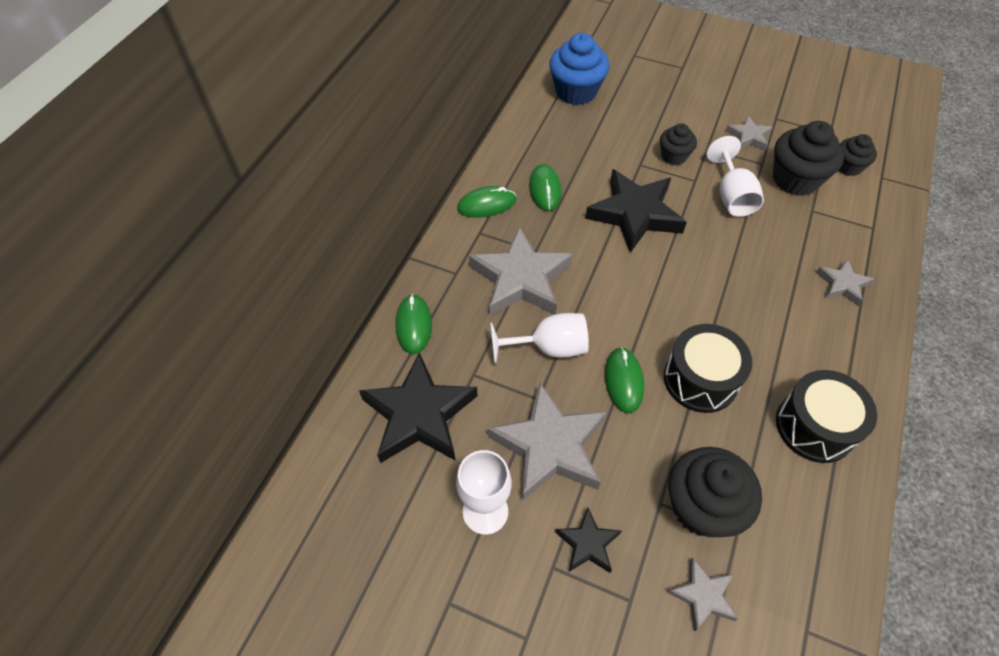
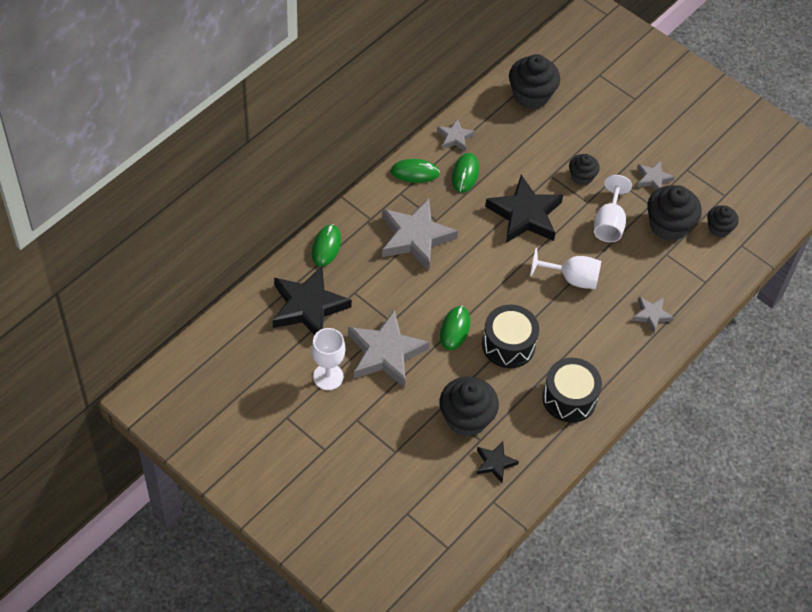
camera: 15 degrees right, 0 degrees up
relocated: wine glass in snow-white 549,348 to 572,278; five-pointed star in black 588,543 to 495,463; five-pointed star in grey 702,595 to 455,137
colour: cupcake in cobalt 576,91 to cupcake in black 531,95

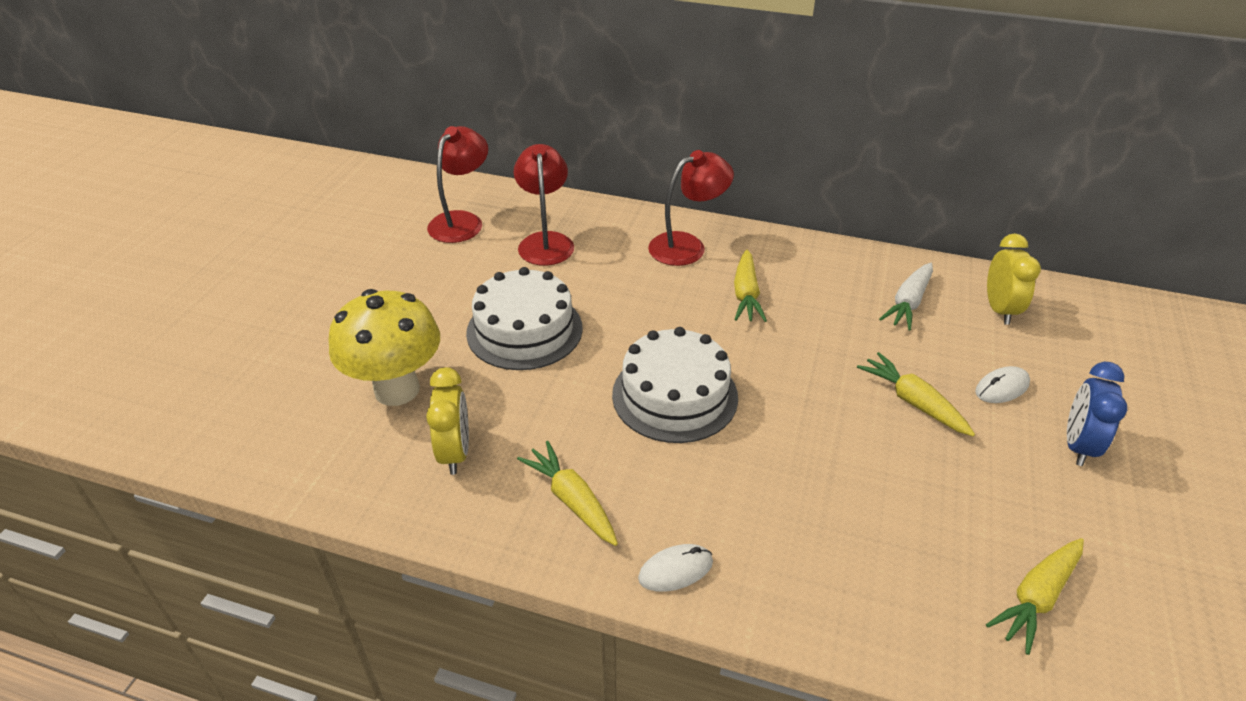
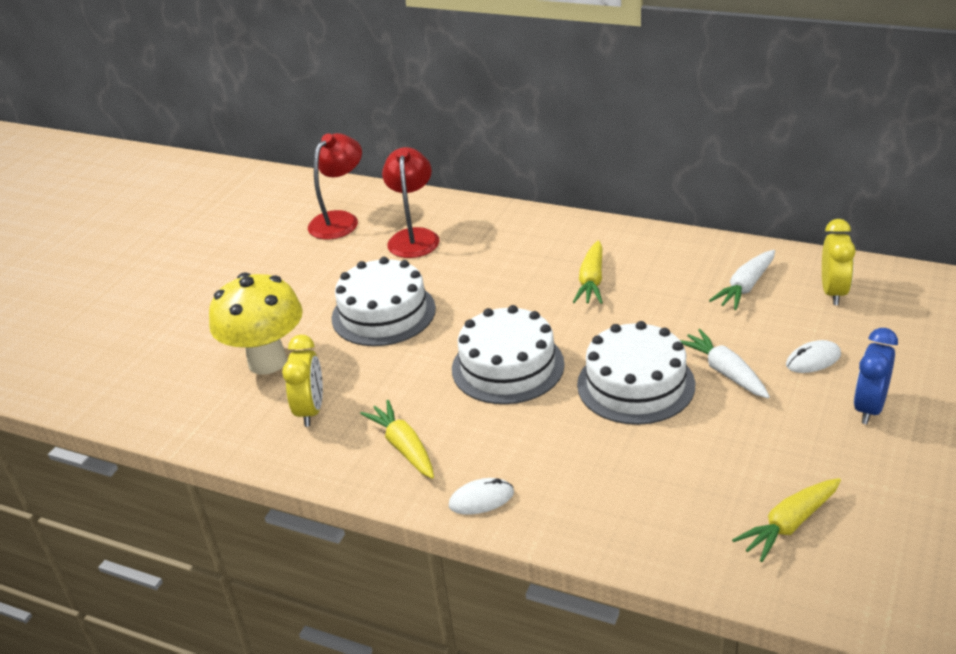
camera: 10 degrees right, 5 degrees down
missing: reading lamp in red 687,246
appeared: layer cake in snow-white 635,384
colour: root vegetable in yellow 913,402 to root vegetable in snow-white 725,372

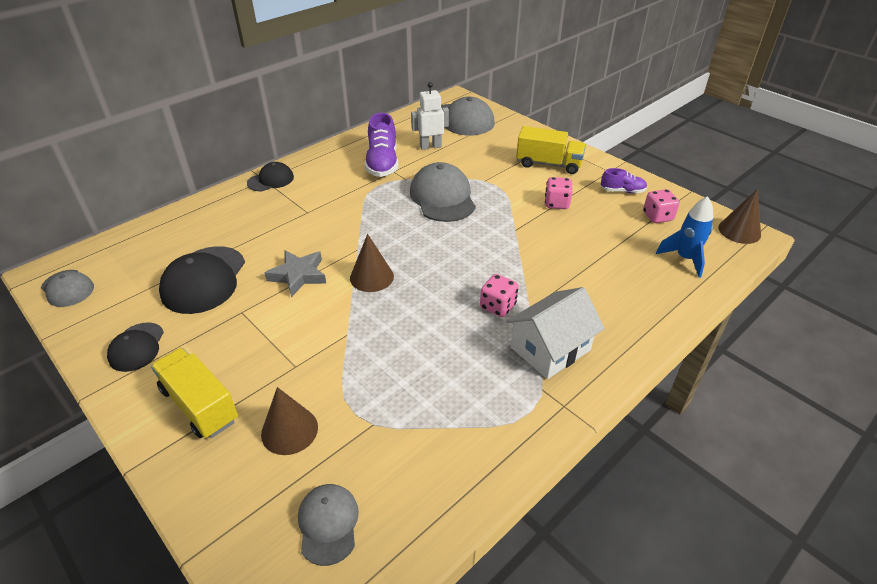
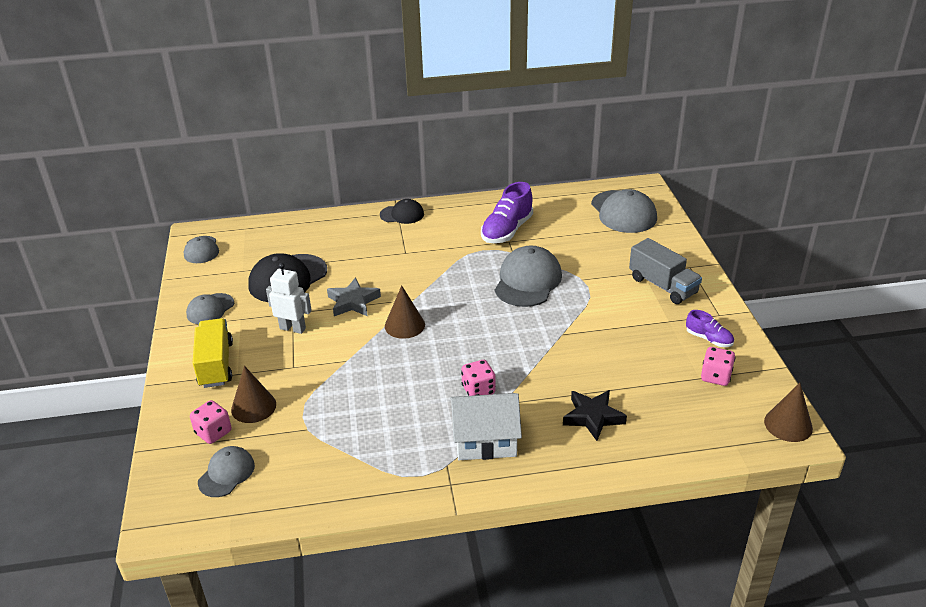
camera: 35 degrees right, 5 degrees down
missing: spaceship in cobalt 685,259
appeared: five-pointed star in black 593,417
relocated: robot in snow-white 430,146 to 293,328; dice in rose-pink 556,203 to 213,432
colour: truck in yellow 548,164 to truck in grey 662,286; baseball cap in black 137,347 to baseball cap in grey 210,309

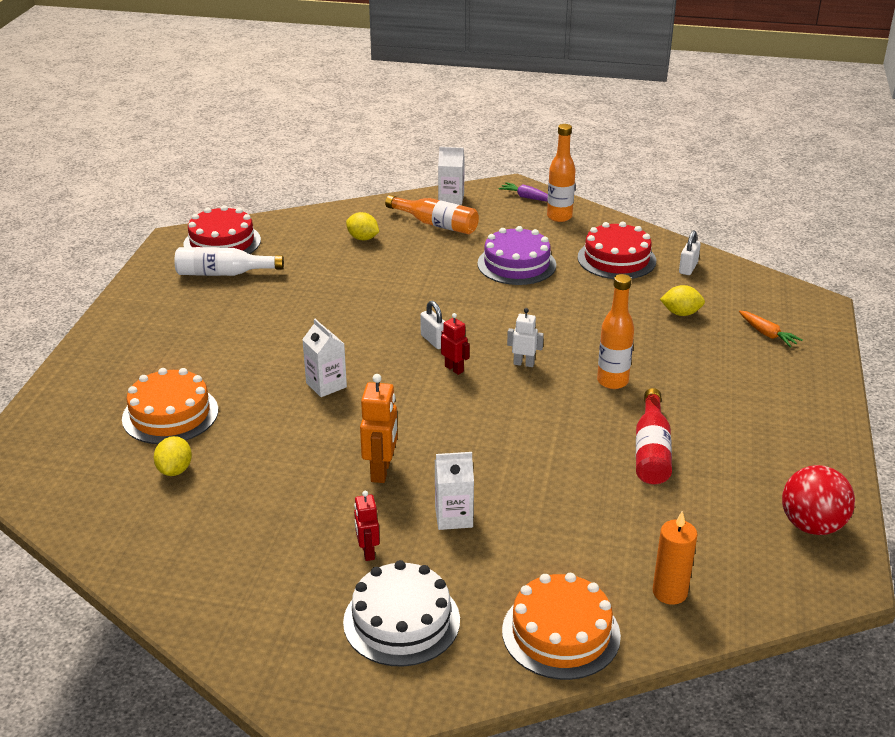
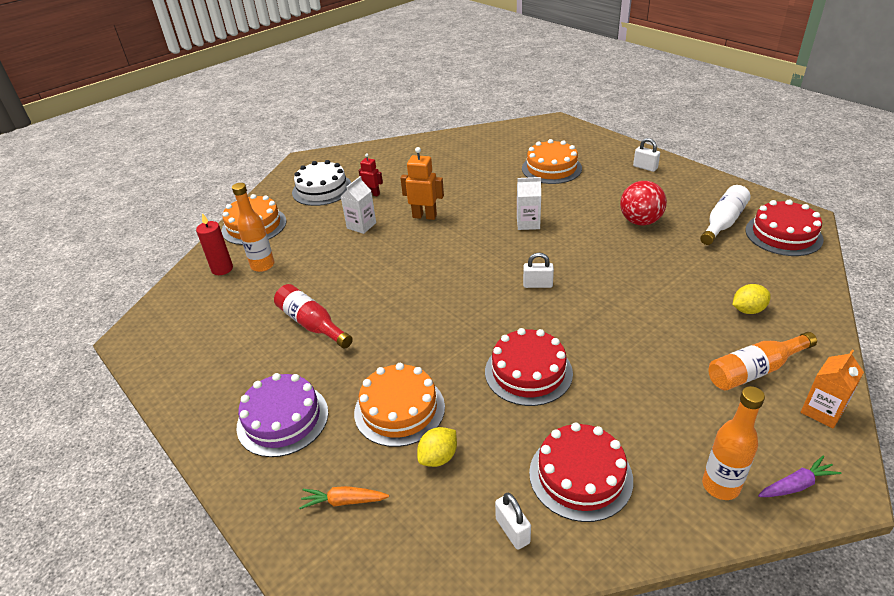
camera: 130 degrees right, 5 degrees up
missing: robot in snow-white 523,363; robot in red 454,369; citrus fruit in yellow 175,470
appeared: small lock in snow-white 645,167; layer cake in red 528,372; layer cake in orange 399,409
relocated: layer cake in royal purple 516,264 to 283,419; drink bottle in orange 612,381 to 262,265; ball in red 812,525 to 640,221
colour: milk carton in snow-white 451,198 to milk carton in orange 822,411; wax candle in orange 669,592 to wax candle in red 222,269
spun: robot in orange 381,471 = 424,216 150 degrees clockwise

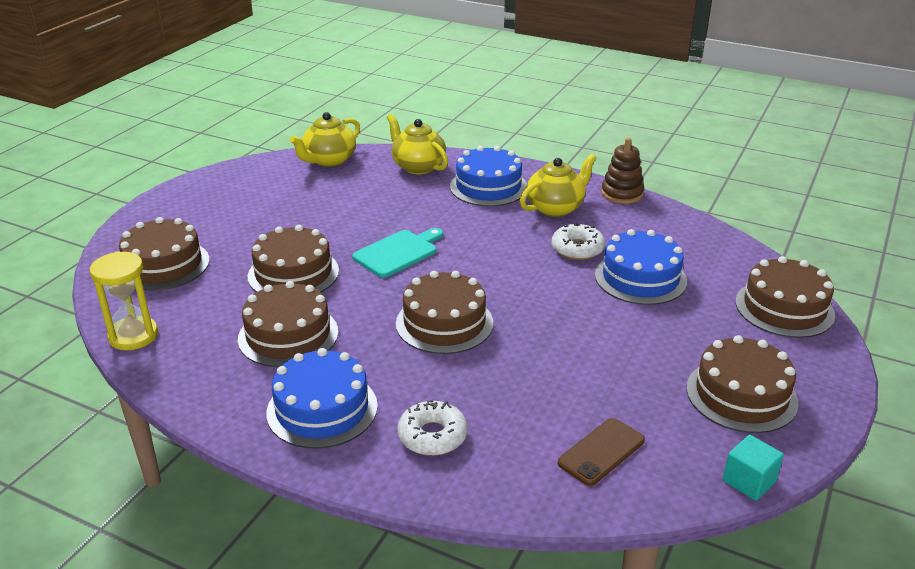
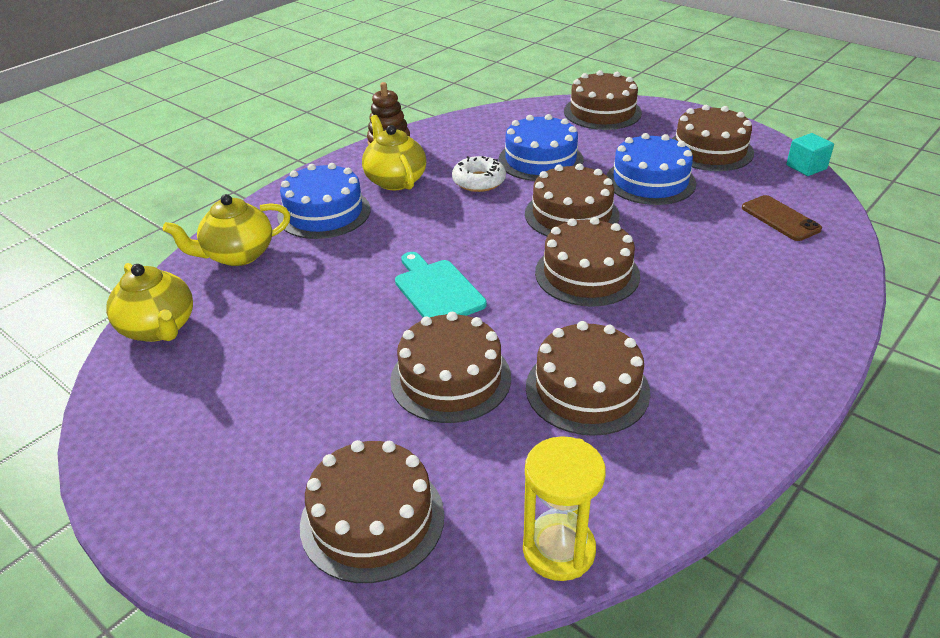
camera: 75 degrees left, 5 degrees up
missing: glazed donut in snow-white 432,436
appeared: layer cake in brown 571,214
relocated: layer cake in cobalt 322,409 to 650,181

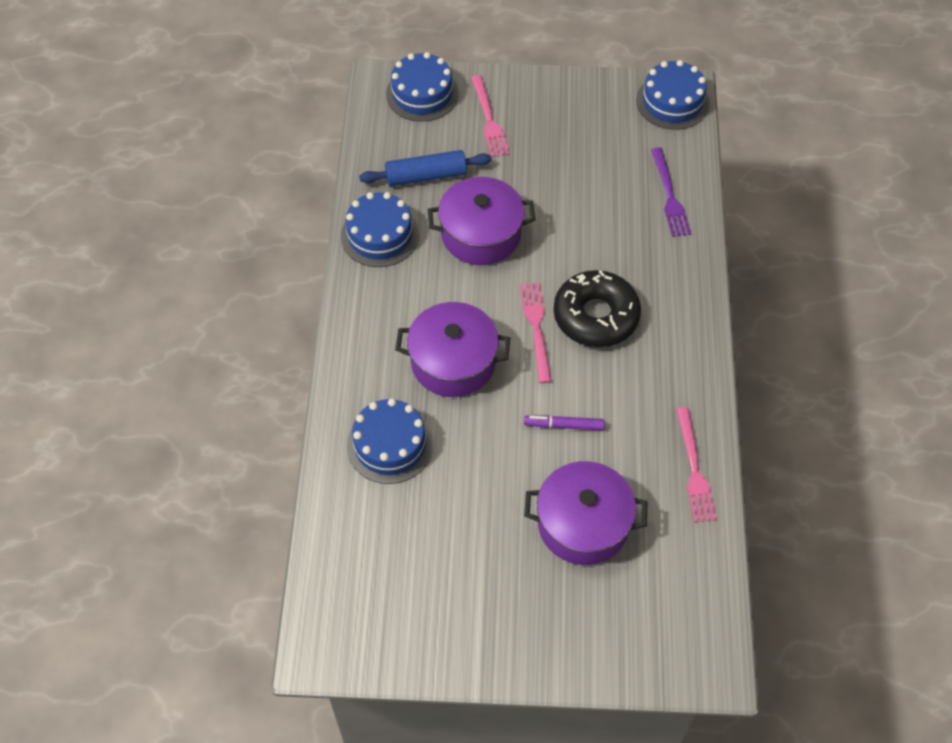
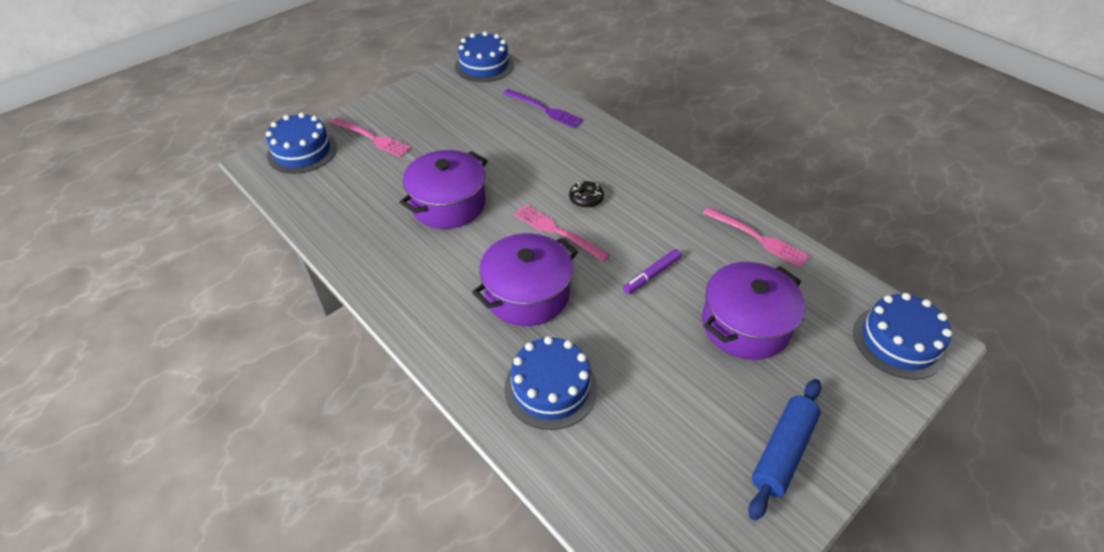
camera: 45 degrees left, 10 degrees down
relocated: rolling pin in cobalt 426,176 to 782,452; layer cake in cobalt 380,235 to 898,341
size: glazed donut in black 596,316 = 586,198 x0.45

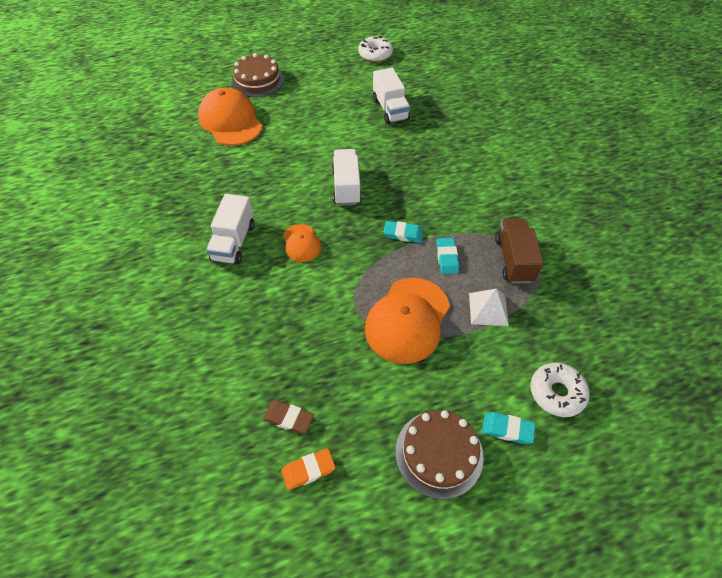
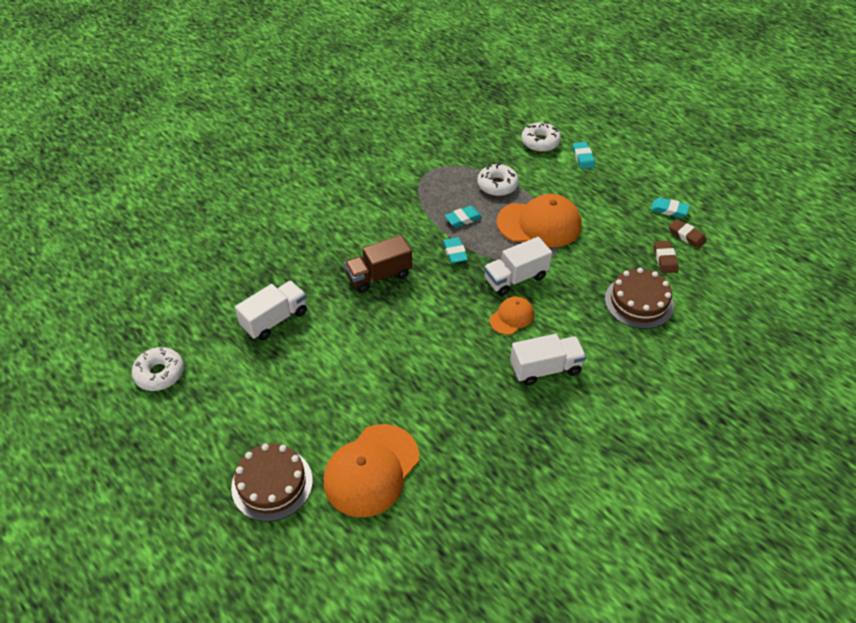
camera: 115 degrees left, 5 degrees down
appeared: pencil eraser in teal 669,210
relocated: truck in snow-white 346,187 to 515,278; truck in brown 513,260 to 379,276; layer cake in brown 439,453 to 639,302
exchanged: pyramid in snow-white 488,309 to glazed donut in snow-white 497,185
colour: pencil eraser in orange 308,470 to pencil eraser in brown 686,236

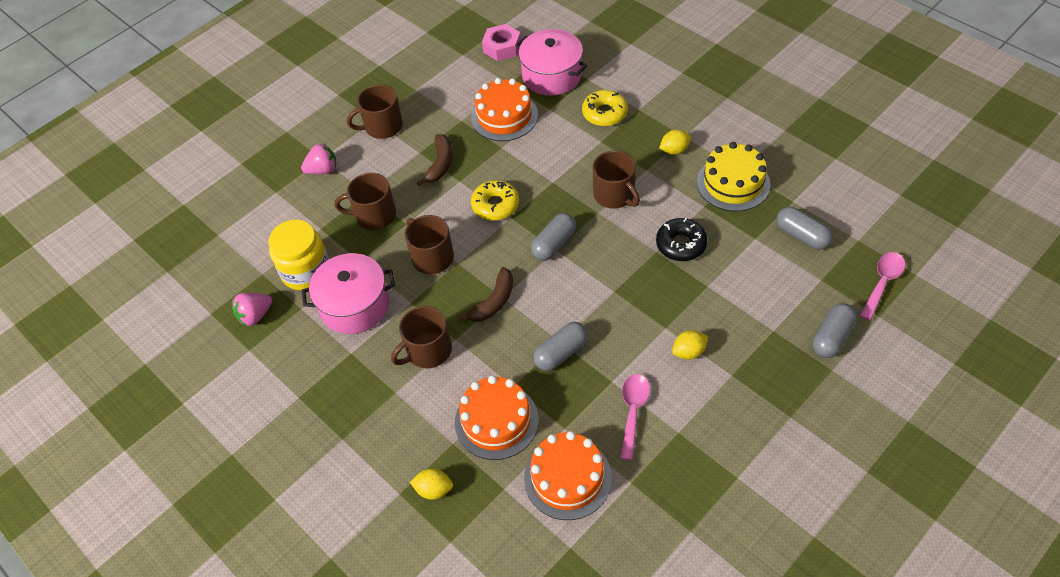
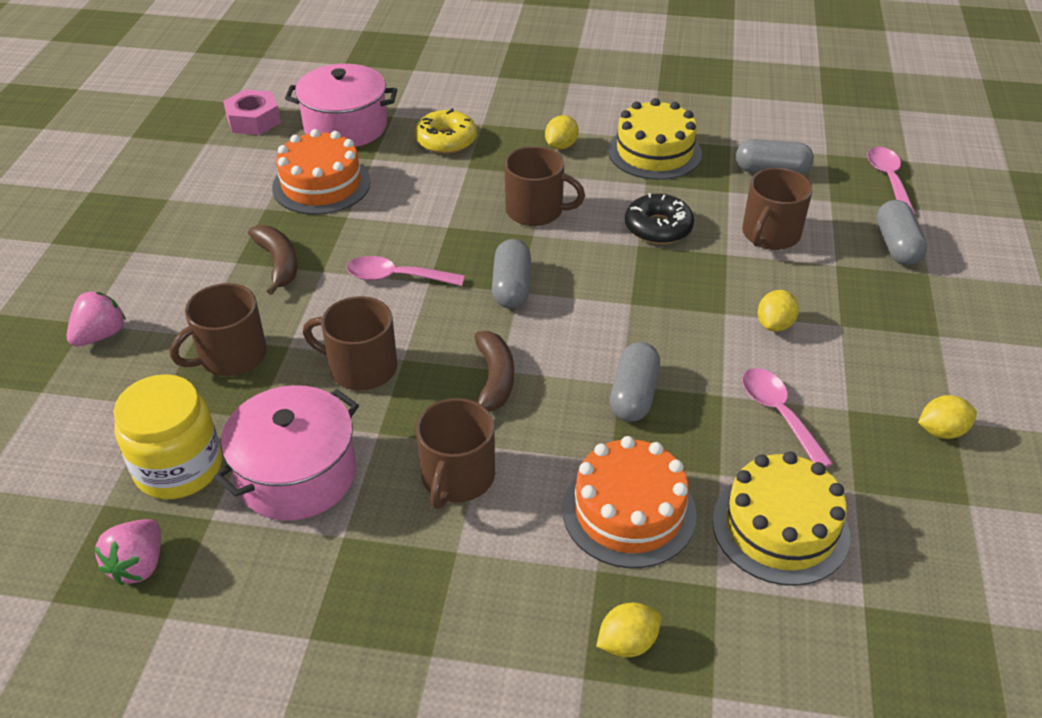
camera: 40 degrees left, 10 degrees down
appeared: citrus fruit in yellow 941,431
relocated: coffee mug in brown 382,126 to 770,234
exchanged: glazed donut in yellow 495,205 to tablespoon in rose-pink 396,277
colour: layer cake in orange 567,478 to layer cake in yellow 780,527

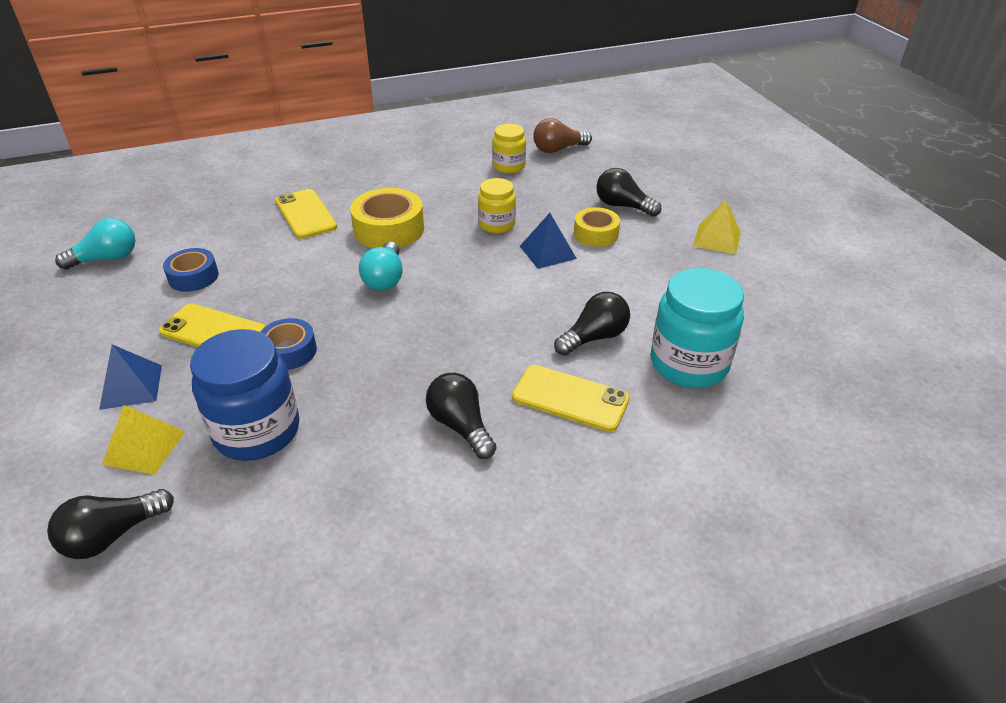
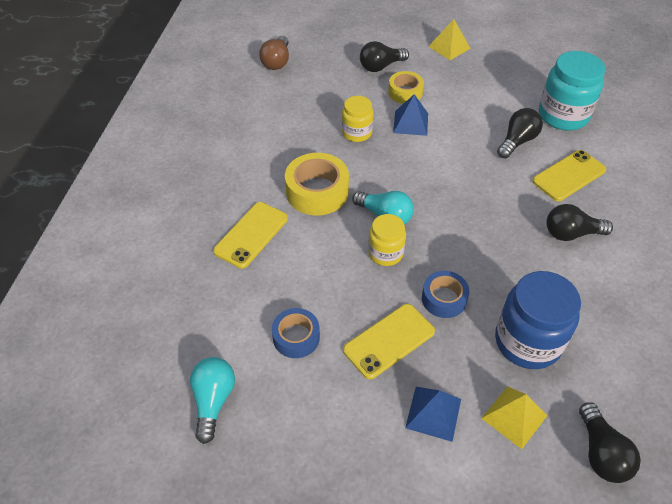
camera: 60 degrees left, 10 degrees up
relocated: preserve jar in yellow 509,166 to 385,253
spun: phone in yellow 306,214 = 251,235 60 degrees counterclockwise; bulb in black 594,337 = 517,141 45 degrees clockwise

